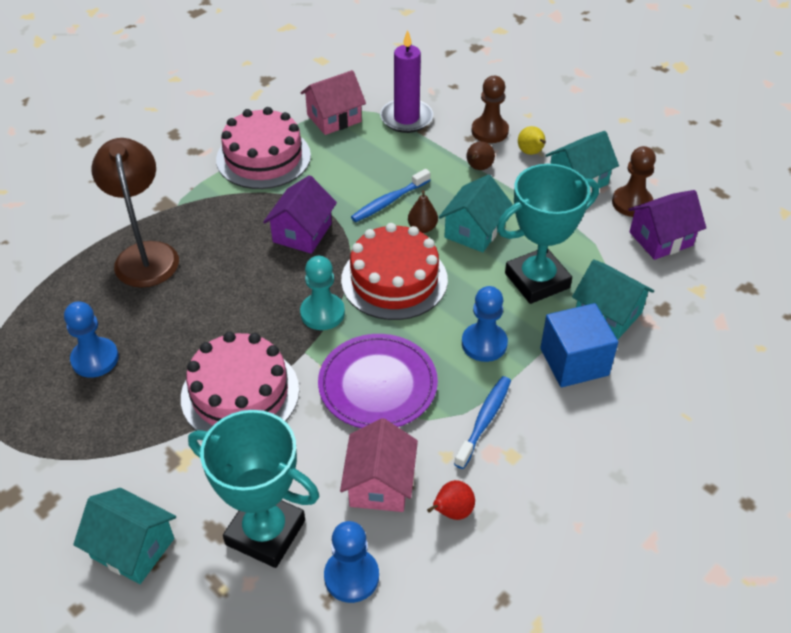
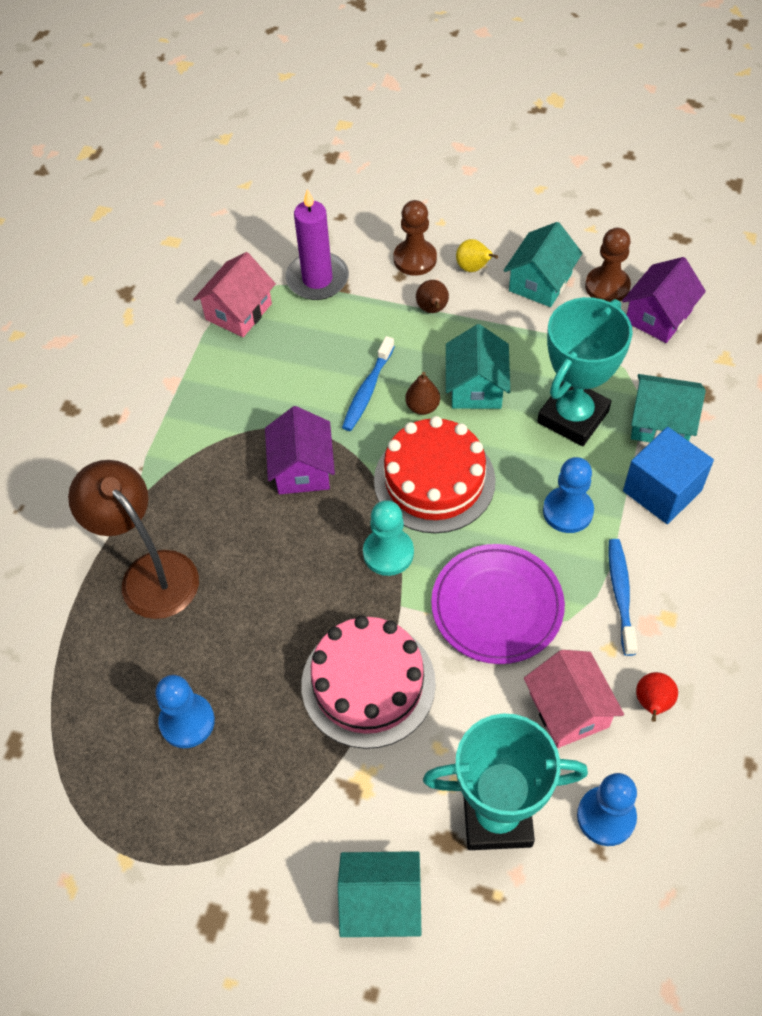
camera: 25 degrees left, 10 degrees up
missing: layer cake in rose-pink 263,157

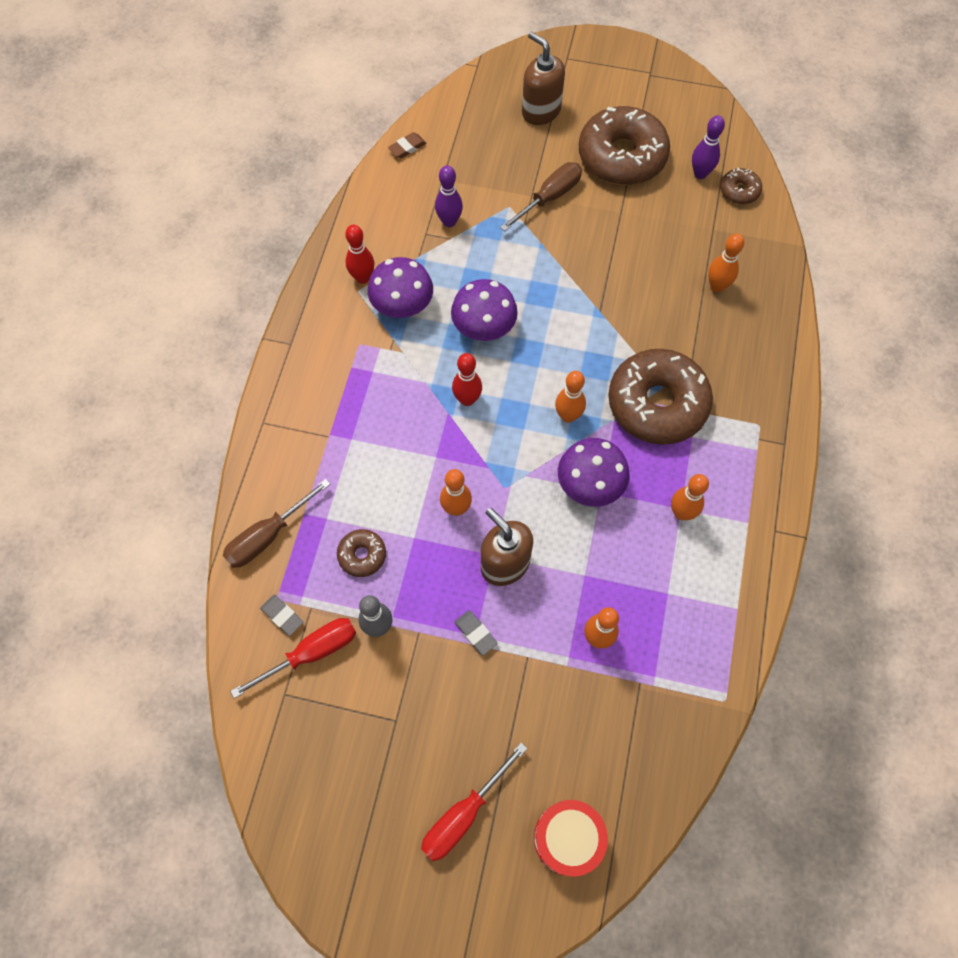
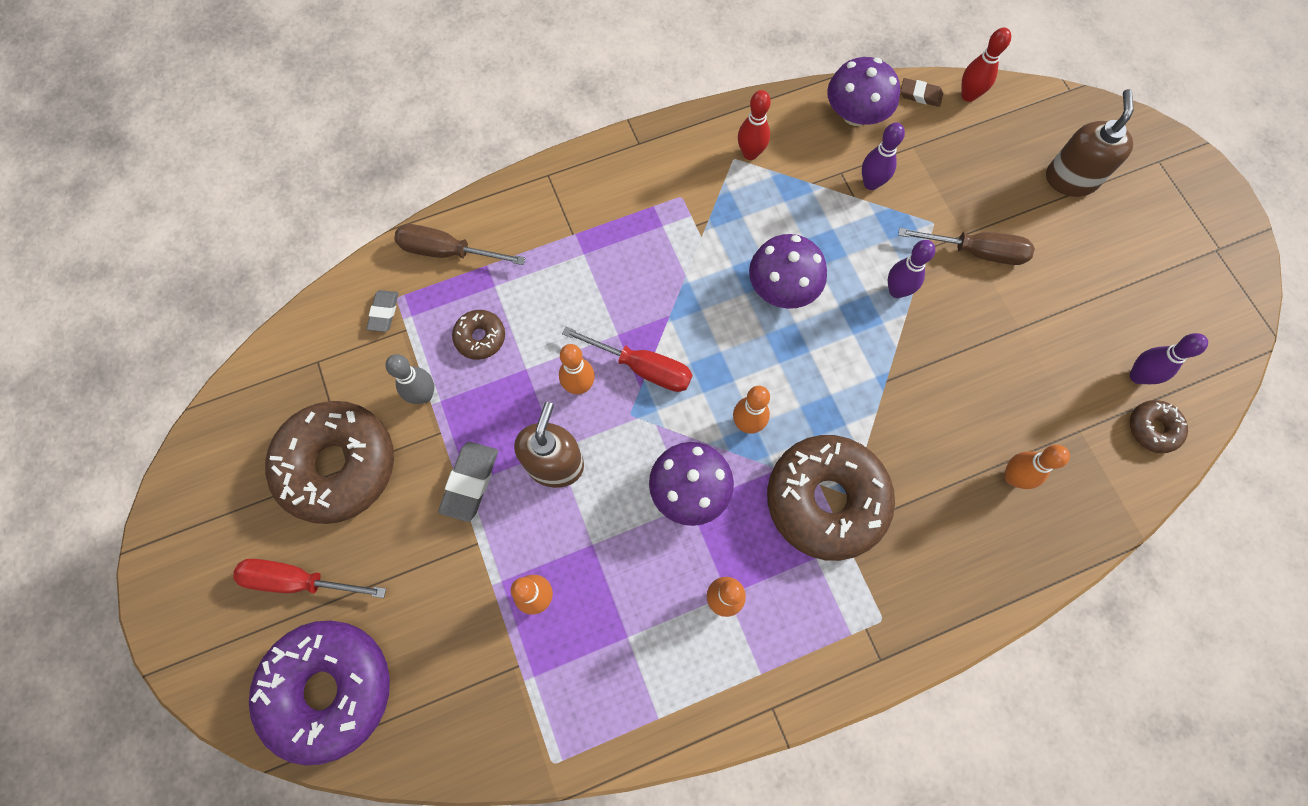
camera: 55 degrees right, 5 degrees up
appeared: skittle in royal purple 897,291
relocated: glazed donut in brown 622,157 to 338,466; toadstool in royal purple 402,305 to 855,114; skittle in red 467,399 to 968,95; hand screwdriver in red 311,653 to 643,368
exchanged: drum in red 568,838 to glazed donut in royal purple 329,689
size: pencil eraser in grey 475,633 = 470,482 x1.57

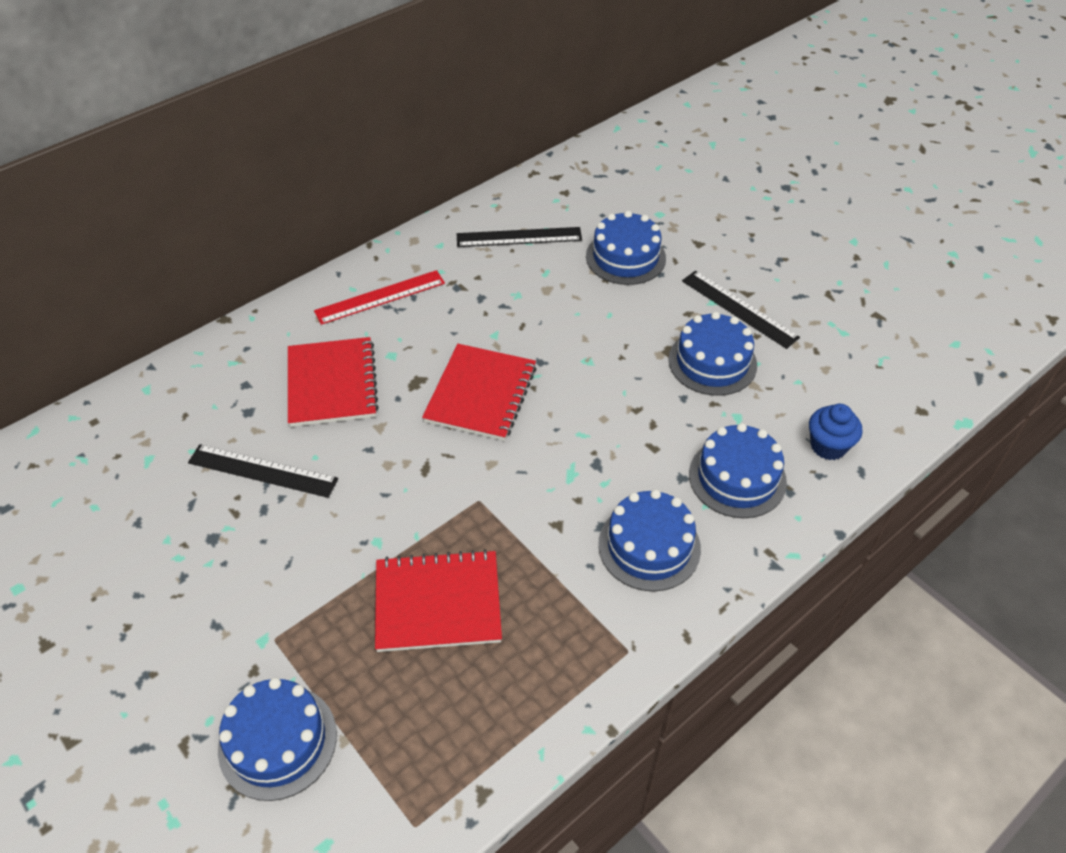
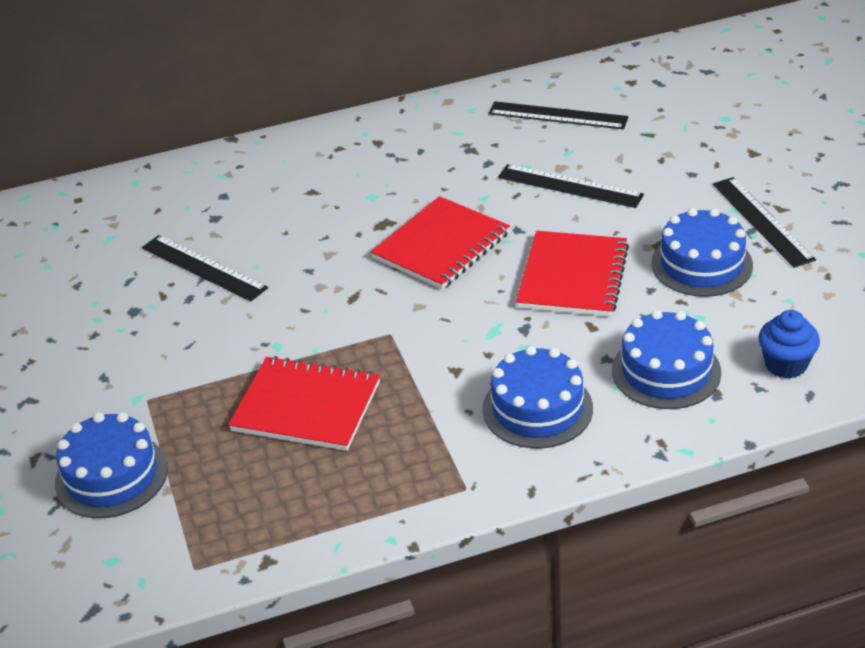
camera: 25 degrees right, 10 degrees down
missing: layer cake in cobalt 625,257; measuring stick in red 380,297
appeared: measuring stick in black 569,186
relocated: notepad in red 332,384 to 573,277

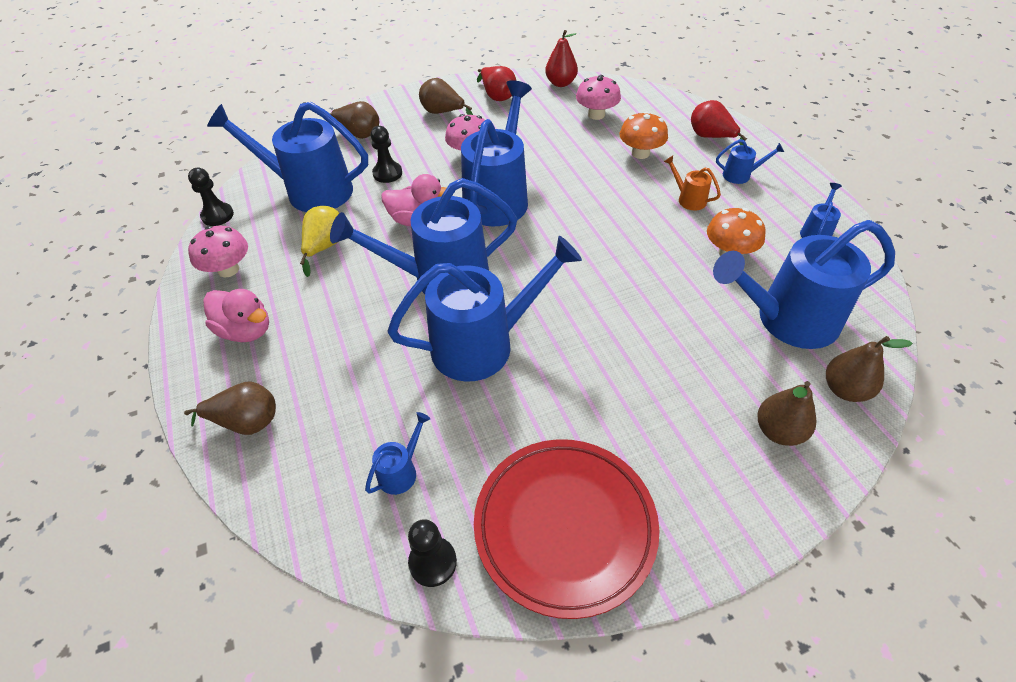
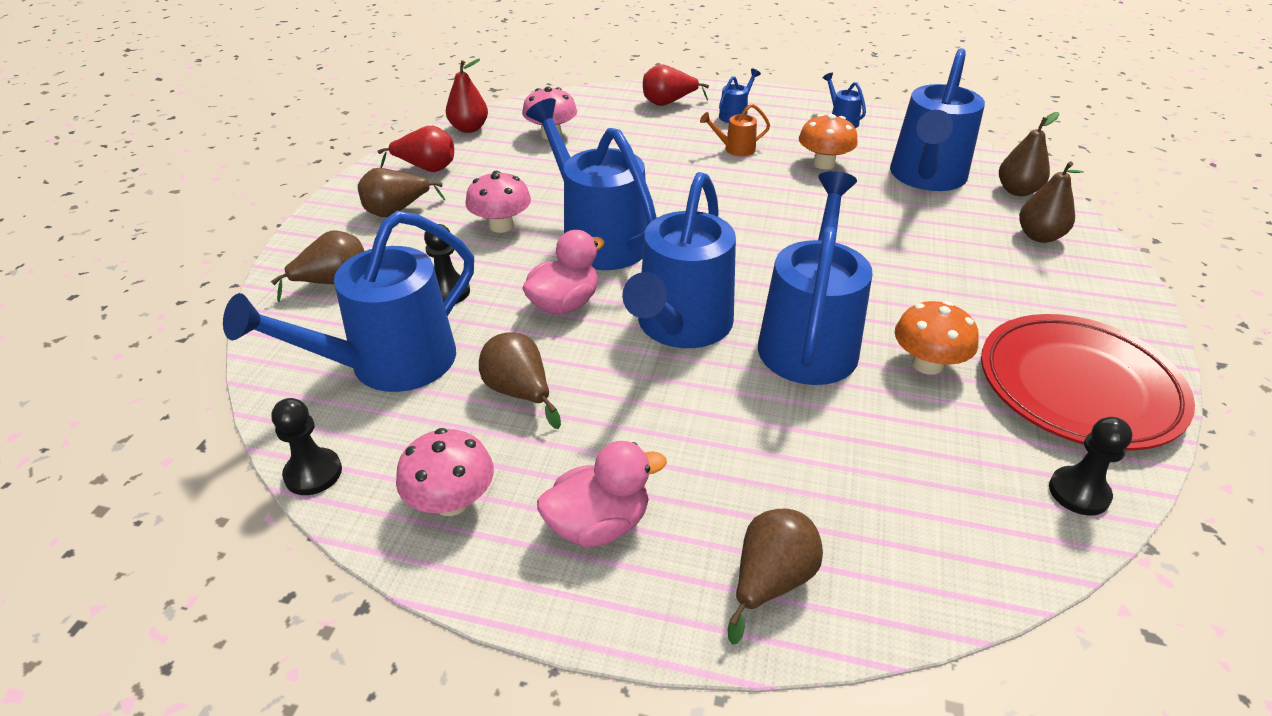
camera: 55 degrees left, 10 degrees down
missing: watering can in cobalt 401,471
relocated: toadstool in orange 640,153 to 927,364
colour: pear in yellow 325,247 to pear in brown 519,392

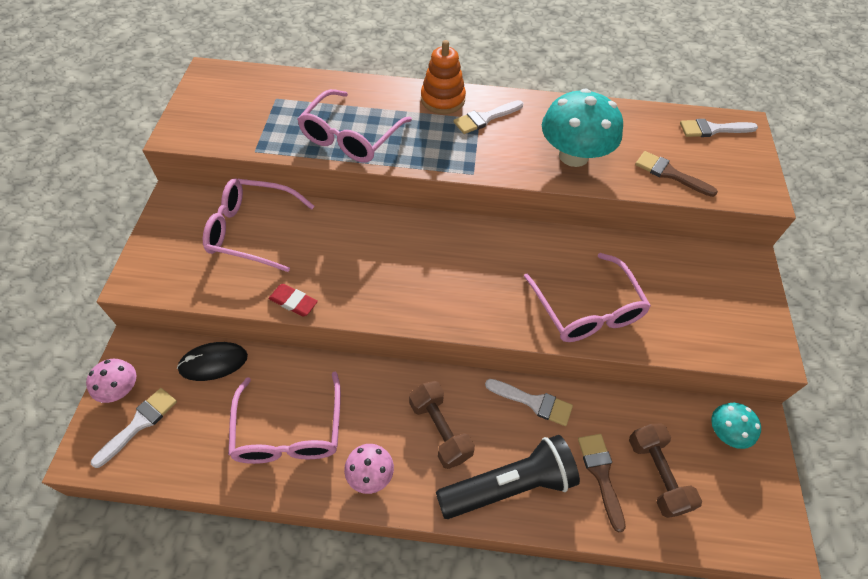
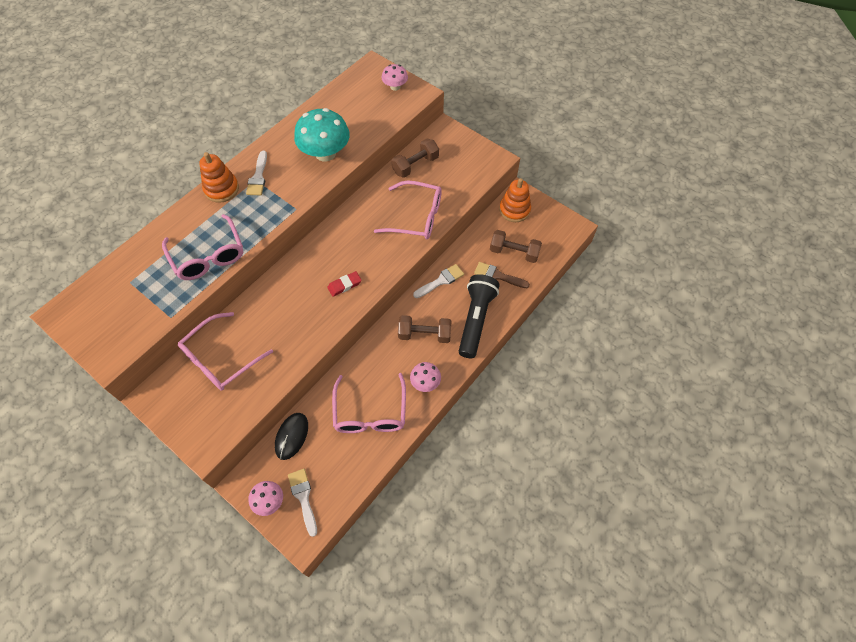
camera: 55 degrees left, 5 degrees up
missing: paint brush in snow-white 713,129; paint brush in brown 670,174
appeared: toadstool in rose-pink 395,87; dumbbell in brown 415,165
relocated: pencil eraser in red 293,302 to 344,285
exchanged: toadstool in teal 725,433 to ring stacker in orange 514,210
spun: spectacles in rose-pink 289,431 = 370,412 60 degrees clockwise

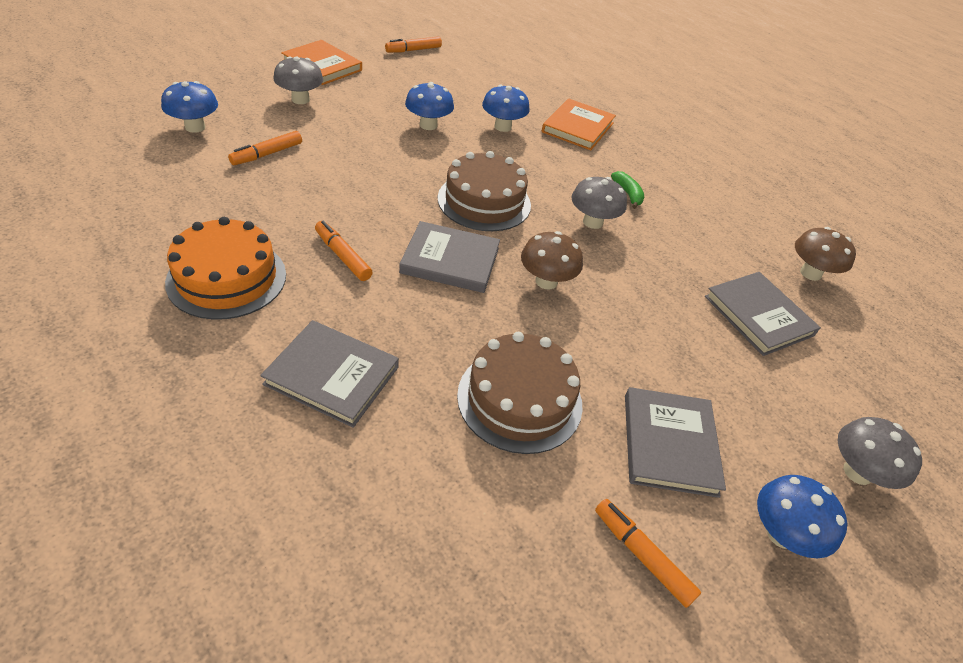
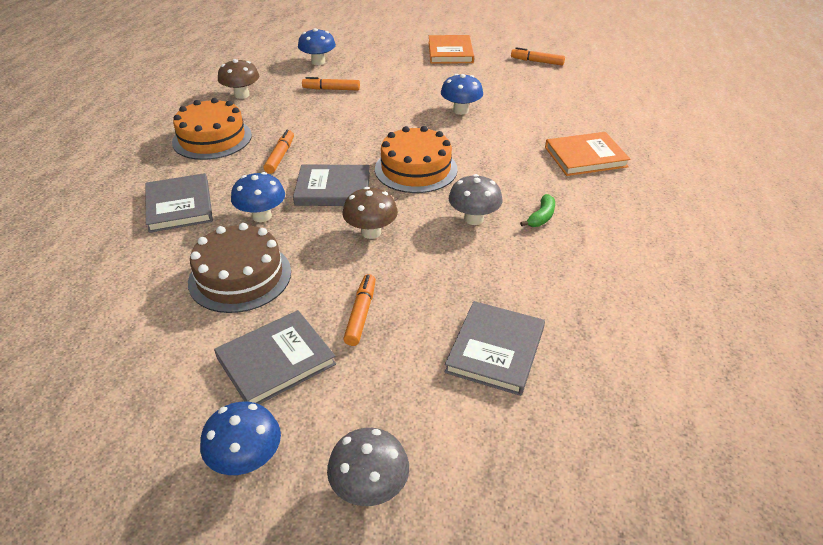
camera: 55 degrees right, 5 degrees down
missing: toadstool in grey 300,99
relocated: toadstool in cobalt 503,127 to 262,216; toadstool in brown 810,273 to 241,95; felt pen in orange 642,556 to 361,314
colour: layer cake in brown 484,201 to layer cake in orange 416,169
spun: hardback in grey 450,260 = 333,189 60 degrees counterclockwise

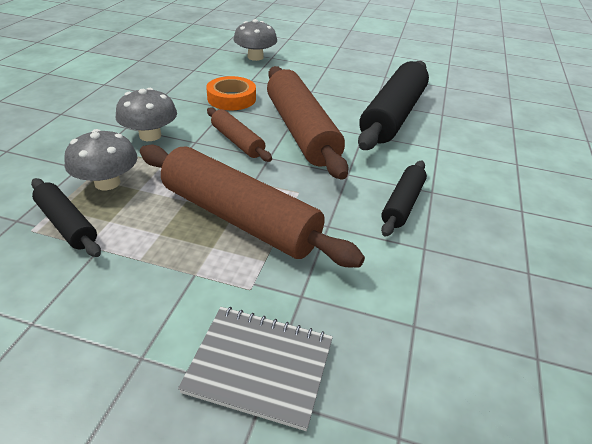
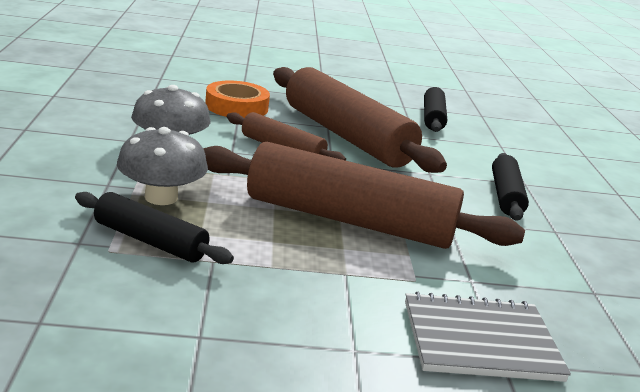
camera: 20 degrees left, 15 degrees down
missing: toadstool in grey 255,57
size: rolling pin in black 393,115 = 433,118 x0.51

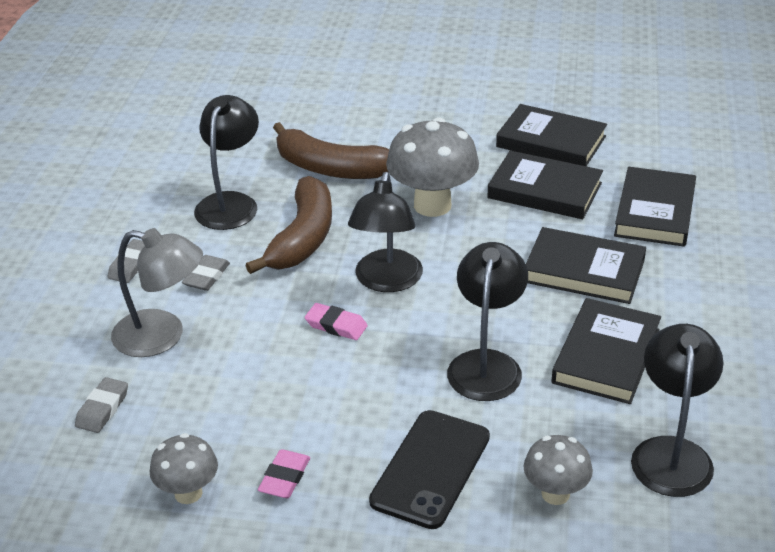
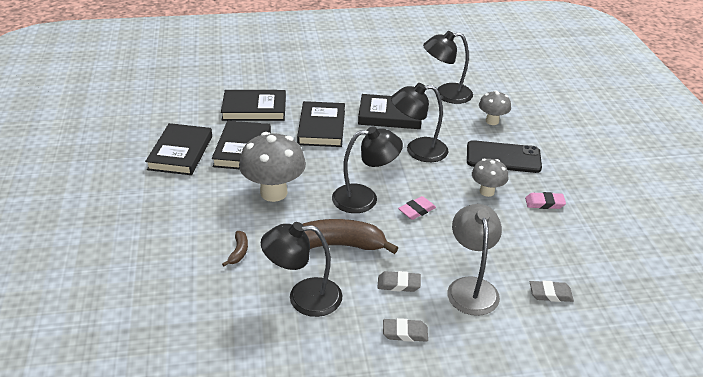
camera: 110 degrees left, 0 degrees up
relocated: toadstool in grey 188,493 to 487,191
spun: pencil eraser in rose-pink 336,325 = 417,210 45 degrees clockwise
size: banana in brown 330,168 = 238,252 x0.42

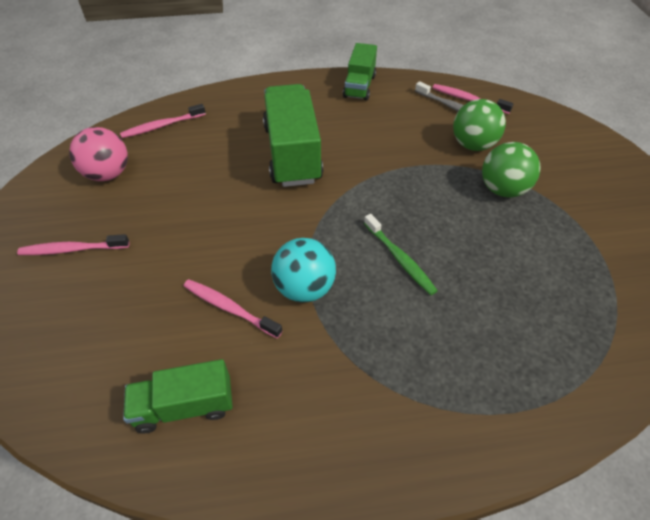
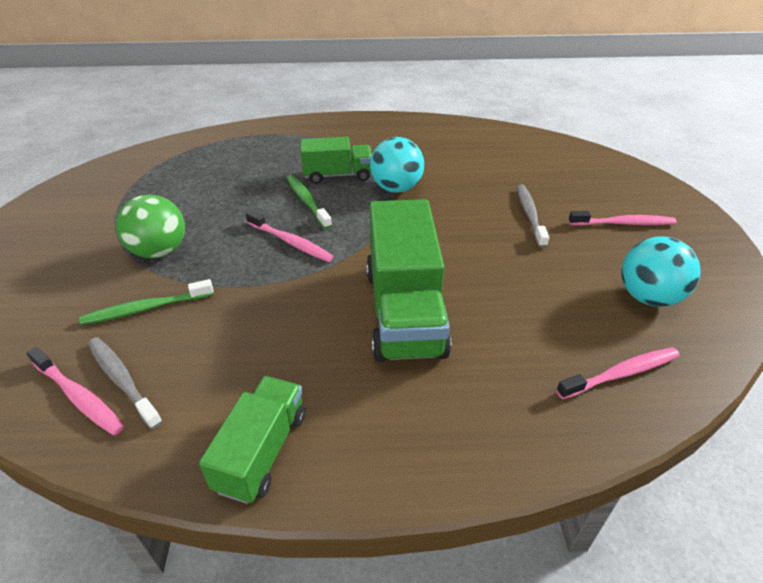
camera: 175 degrees left, 10 degrees down
appeared: tooth brush in grey 529,215
relocated: tooth brush in rose-pink 229,308 to 290,242; truck in emerald 185,406 to 337,175
exchanged: ball in emerald 473,145 to tooth brush in emerald 146,308
colour: ball in rose-pink 108,174 to ball in teal 648,297

